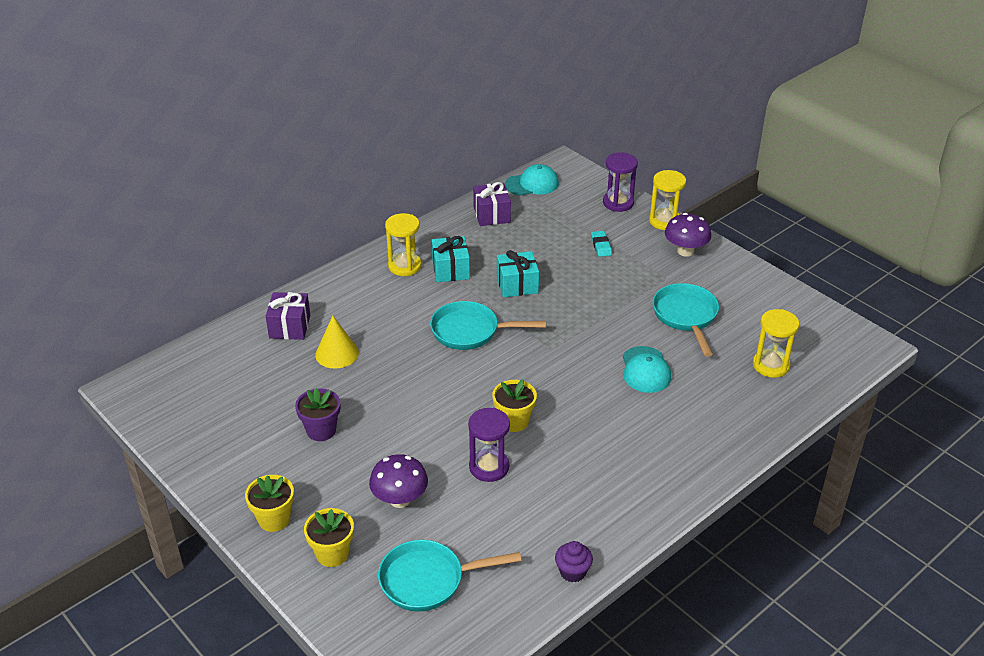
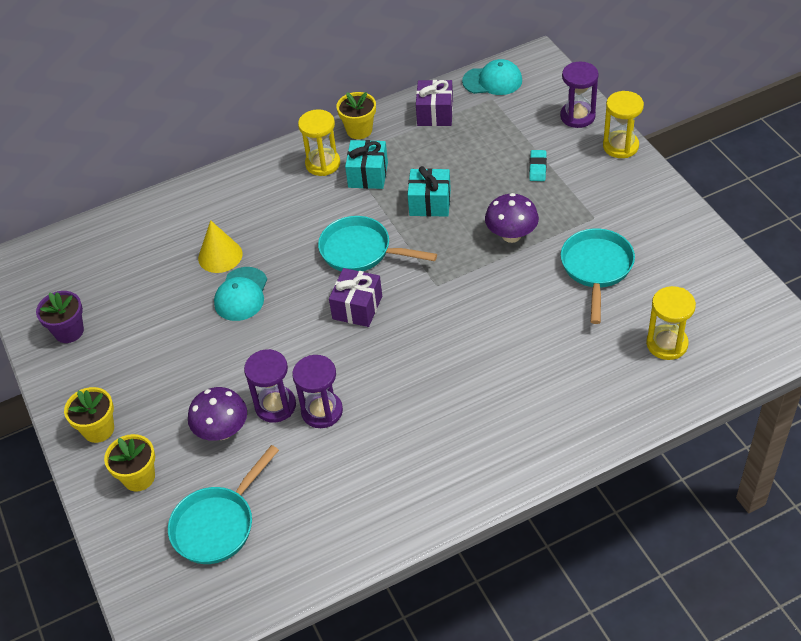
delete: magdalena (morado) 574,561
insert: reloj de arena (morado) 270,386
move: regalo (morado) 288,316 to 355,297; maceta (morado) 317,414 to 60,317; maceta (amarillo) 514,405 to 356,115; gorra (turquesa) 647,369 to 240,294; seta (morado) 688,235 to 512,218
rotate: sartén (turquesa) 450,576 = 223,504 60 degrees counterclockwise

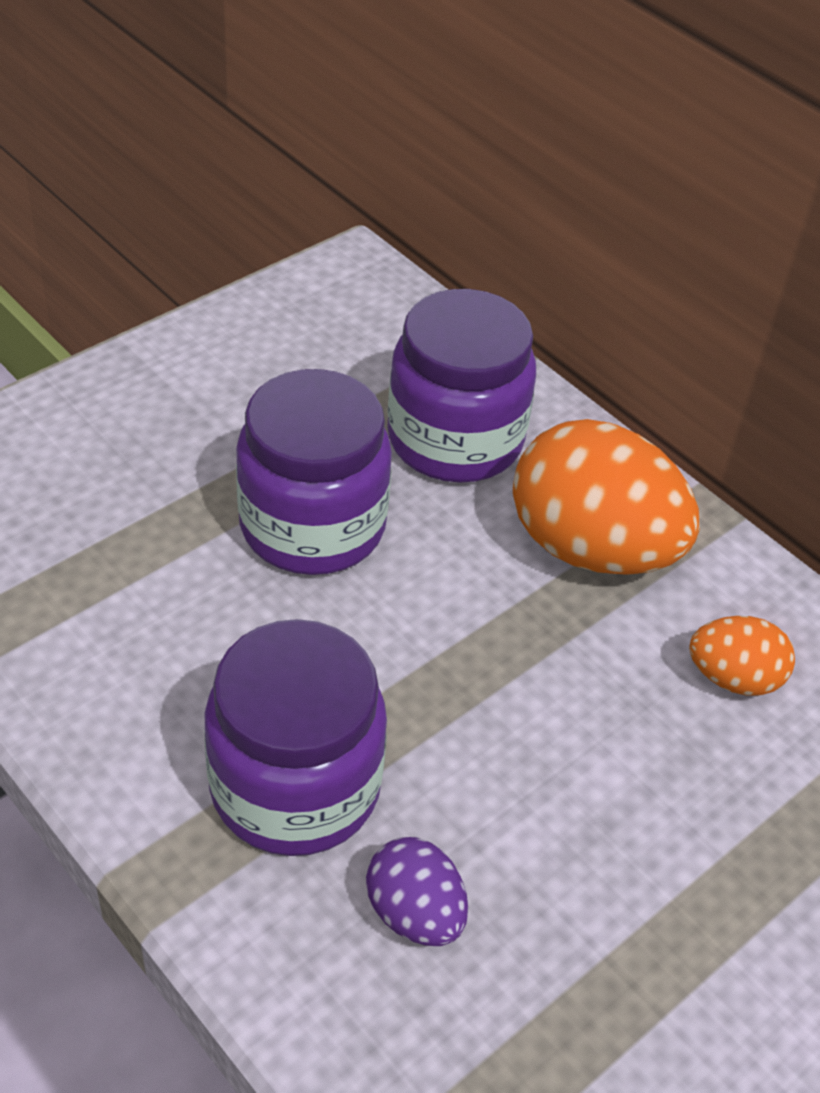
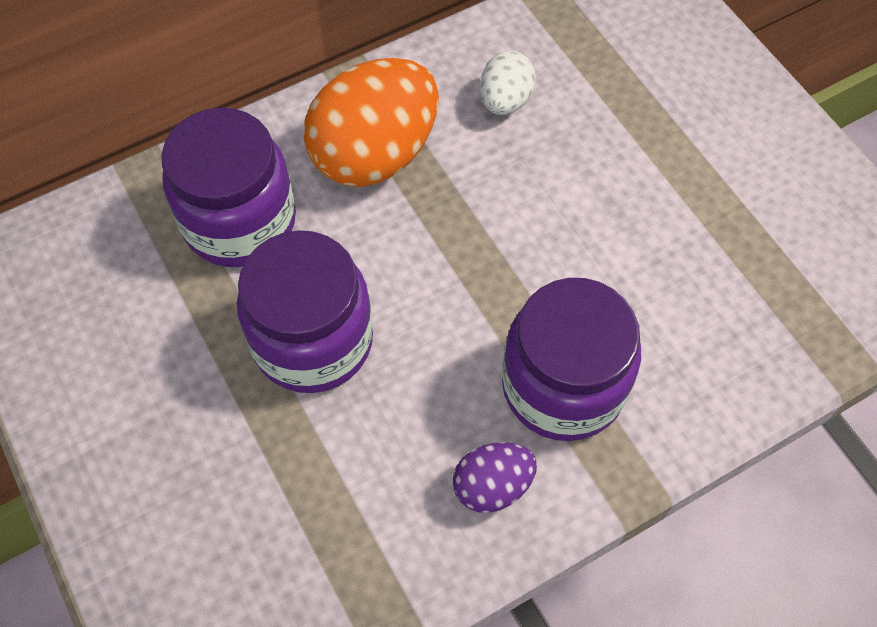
move: huevo (morado) 417,891 to 495,477
recolor: huevo (naranja) 742,655 to huevo (blanco) 508,83

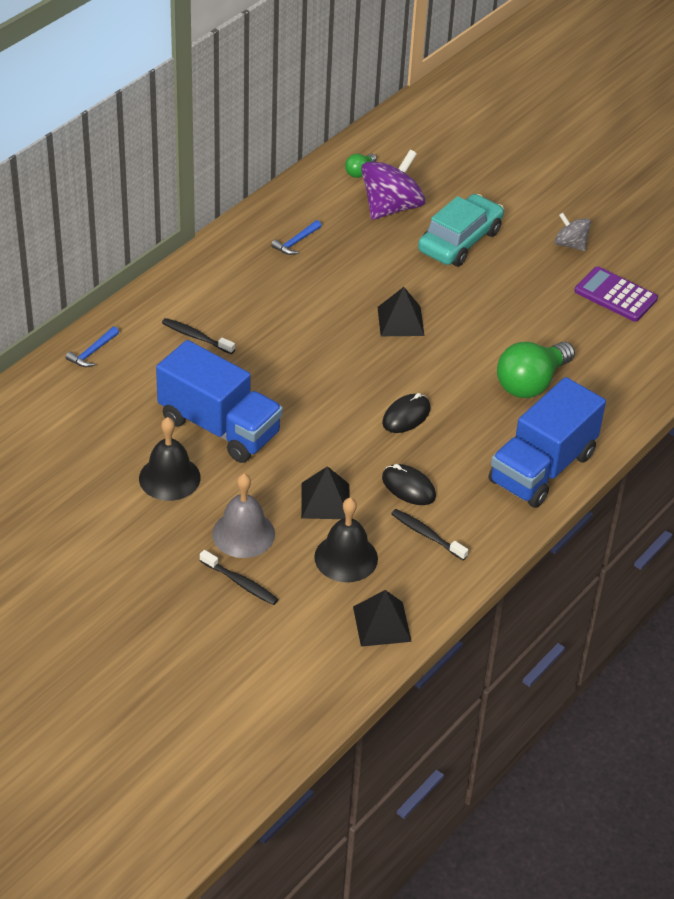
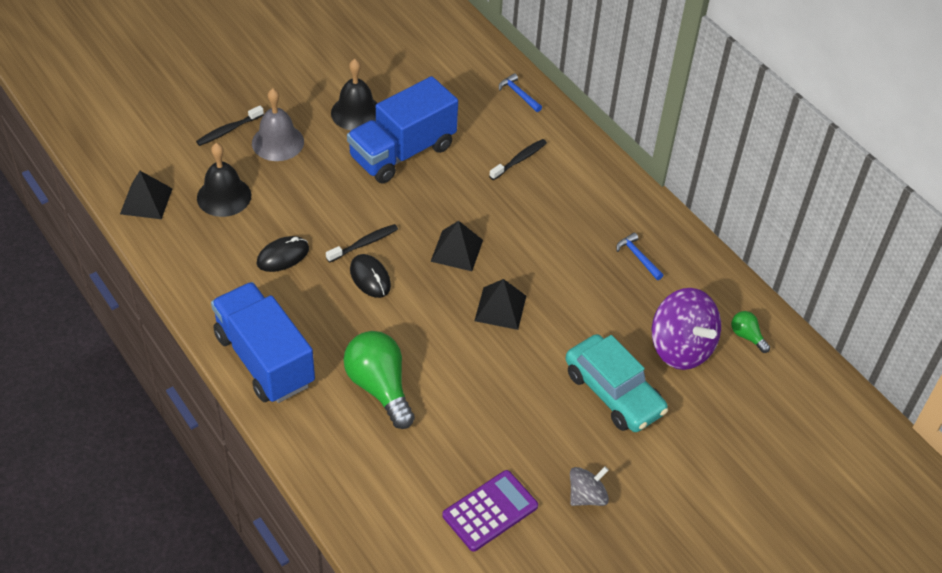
move: pirámide (negro) 325,492 to 456,246; cepillo de dientes (negro) 429,534 to 362,243

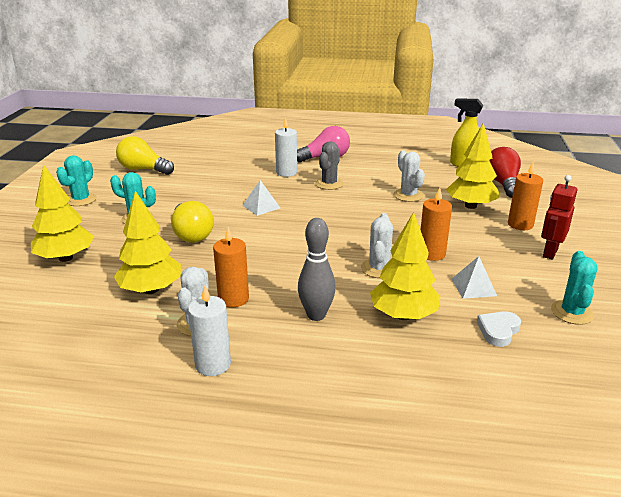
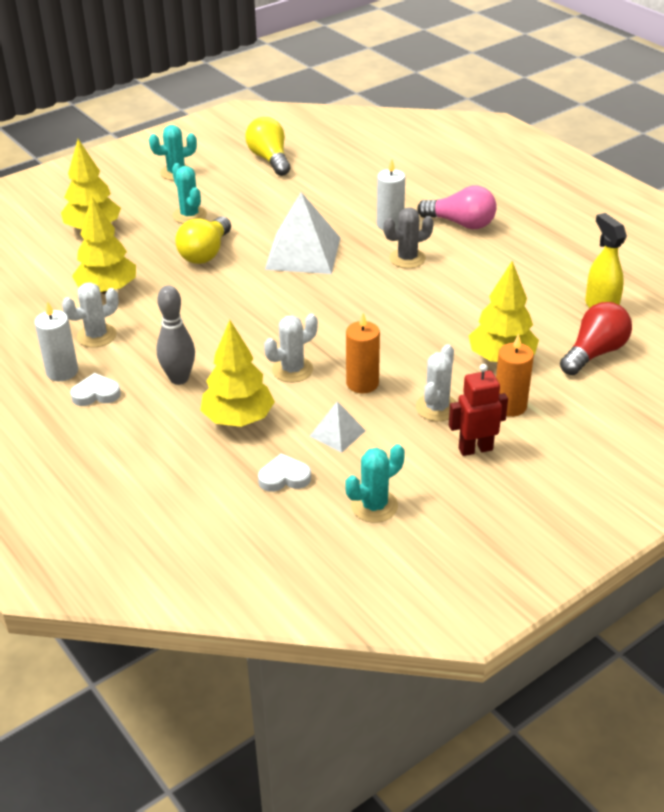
delete: vela (naranja) 231,267
insert: corazón (blanco) 95,389
move: cactus (blanco) 409,176 to 436,382
resize: pirámide (blanco) 261,198 = 302,233 x2.01

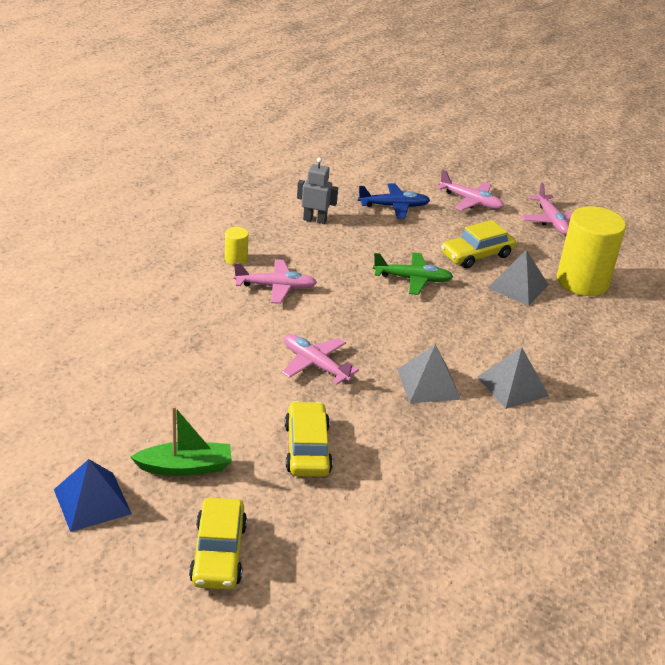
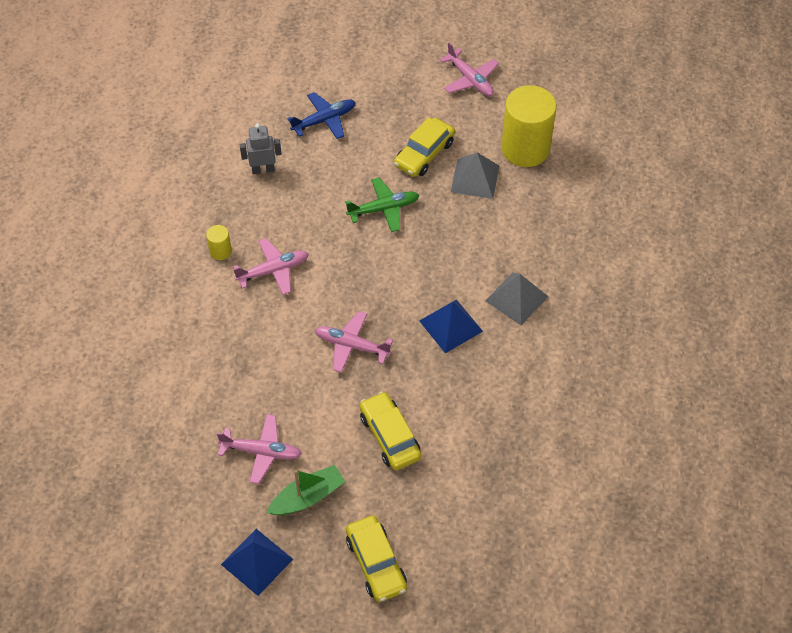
move: avión (rosa) 470,190 to 259,449
recolor: pirámide (gris) 429,374 to pirámide (azul) 451,326

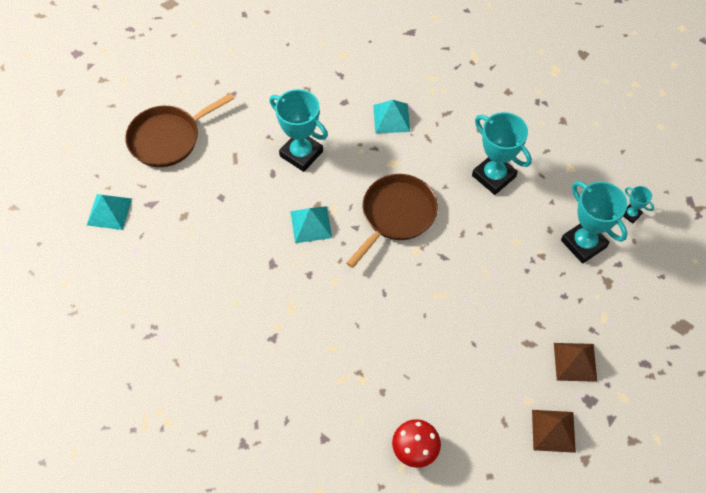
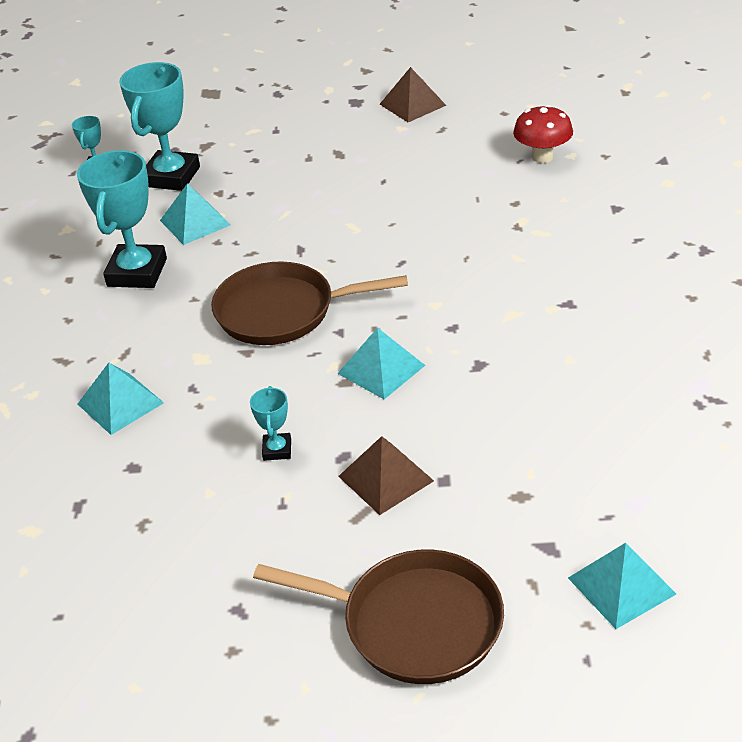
insert: pirámide (turquesa) 195,214
move: pirámide (marrón) 575,362 to 386,475
resize: trofeo (turquesa) 298,130 = 270,423 x0.47

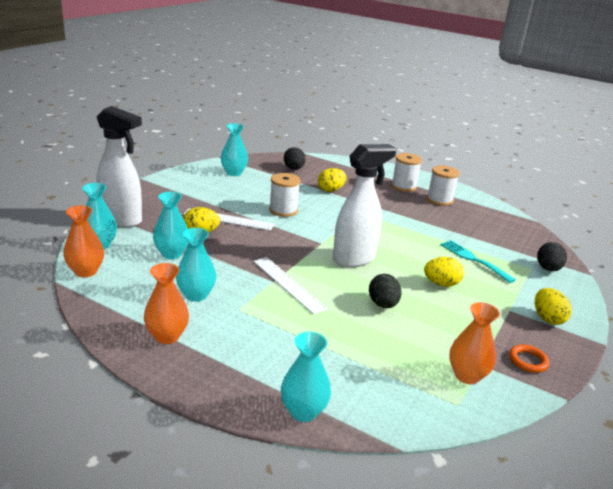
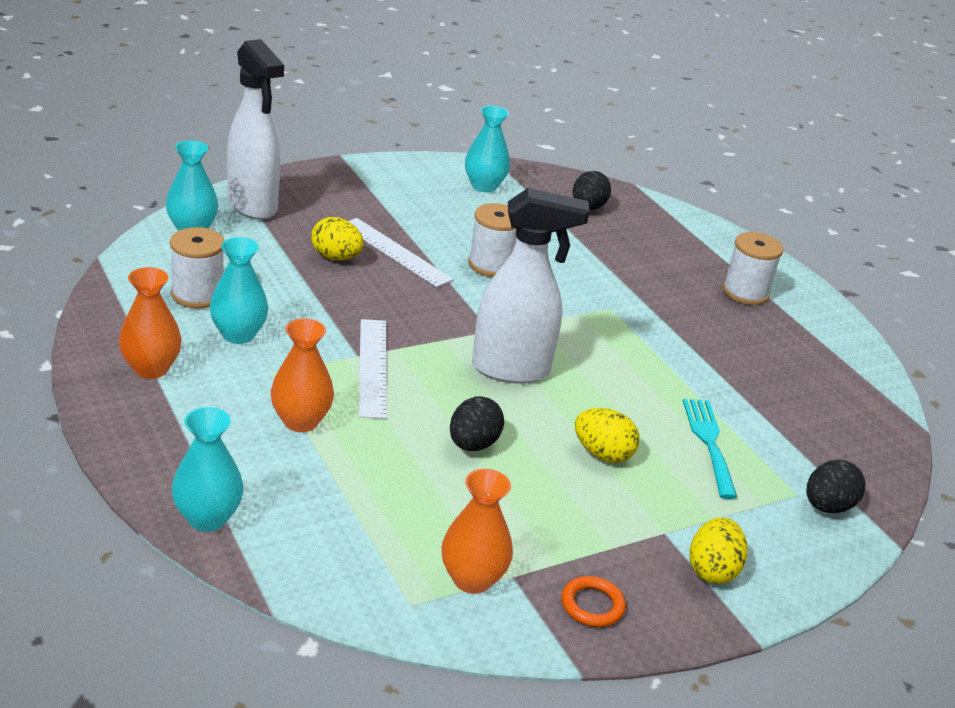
delete: florero (turquesa) 170,225; huevo (amarillo) 332,180
move: florero (naranja) 83,241 to 302,375; carrete (blanco) 443,185 to 197,267

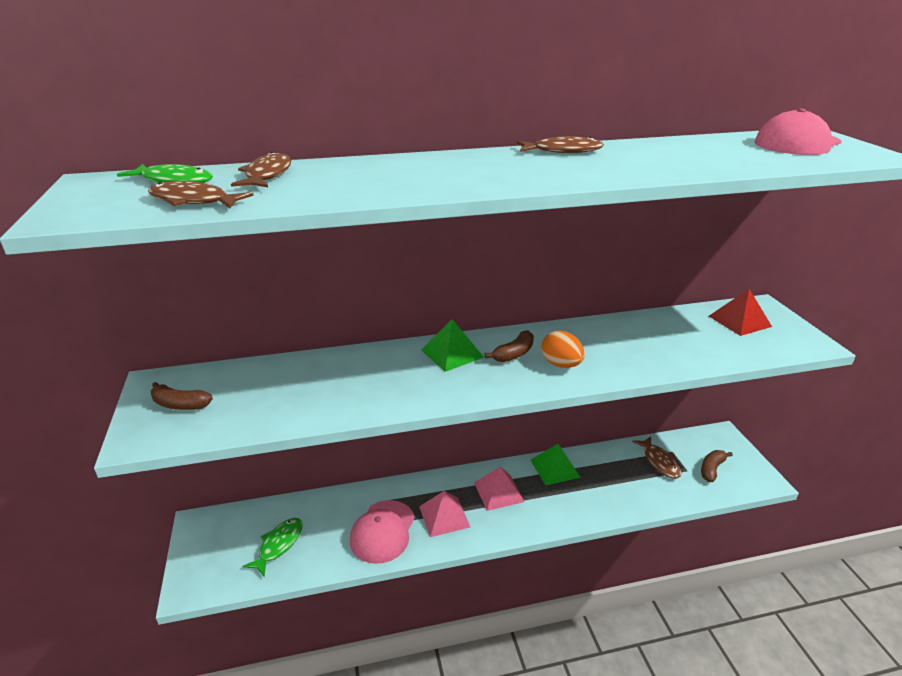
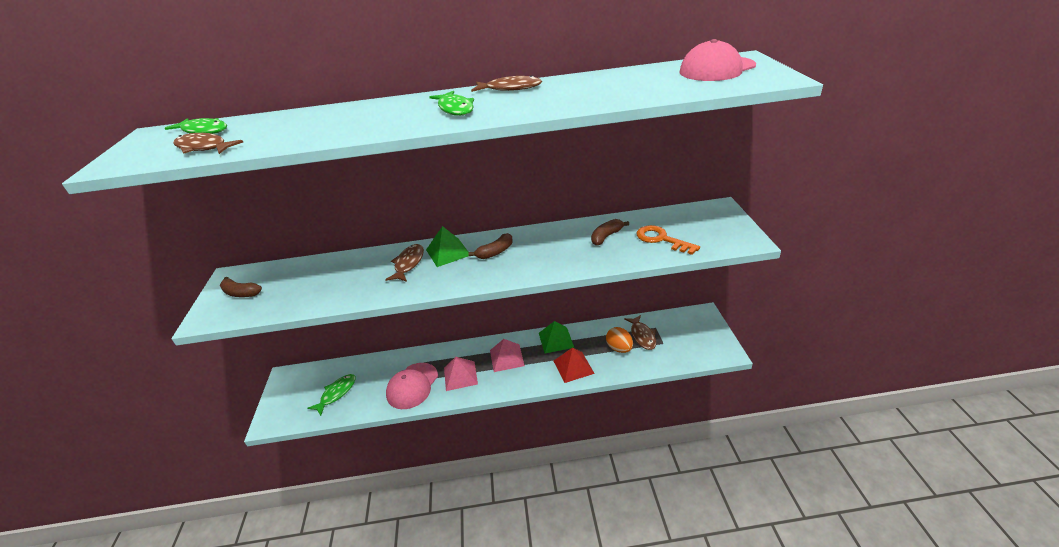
insert: pez (verde) 452,103; llave (naranja) 668,240
move: pez (marrón) 261,169 to 404,263; huevo (naranja) 563,349 to 619,340; plátano (marrón) 717,466 to 610,232; pirámide (rojo) 740,312 to 574,365

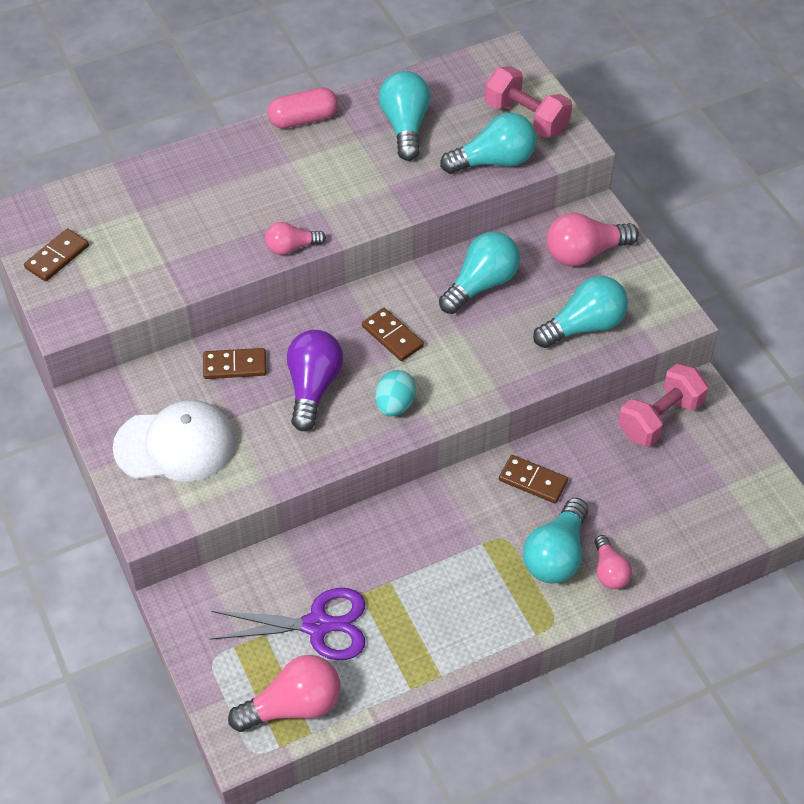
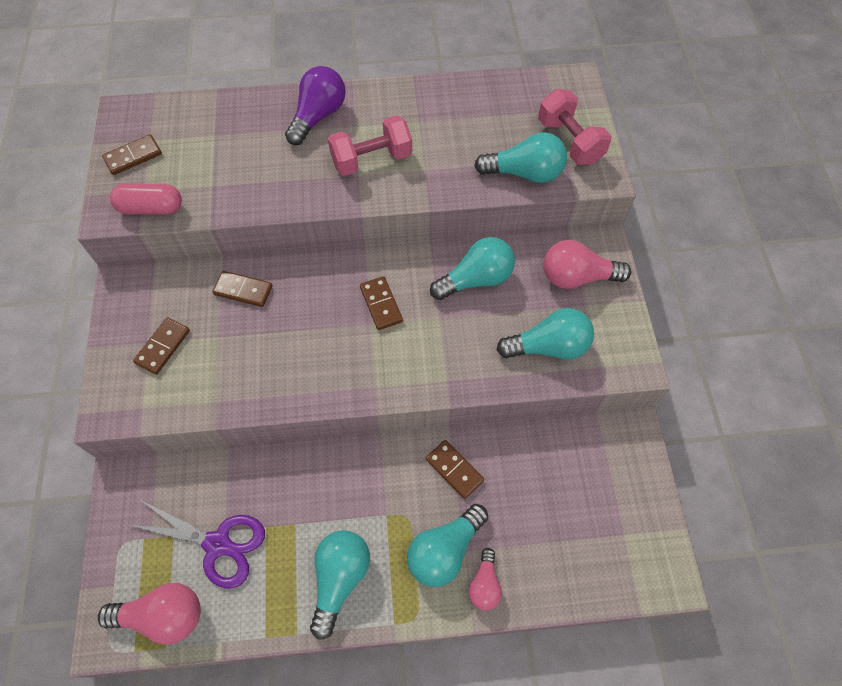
delete: bombilla (rosa) 295,238; huevo (turquesa) 395,393
move: cápsula (rosa) 302,108 to 146,199; bombilla (morado) 315,380 to 315,105; bombilla (turquesa) 405,116 to 340,585; mancuerna (rosa) 663,405 to 370,145
replace: gorra (blanco) 174,441 to ficha de dominó (marrón) 161,345

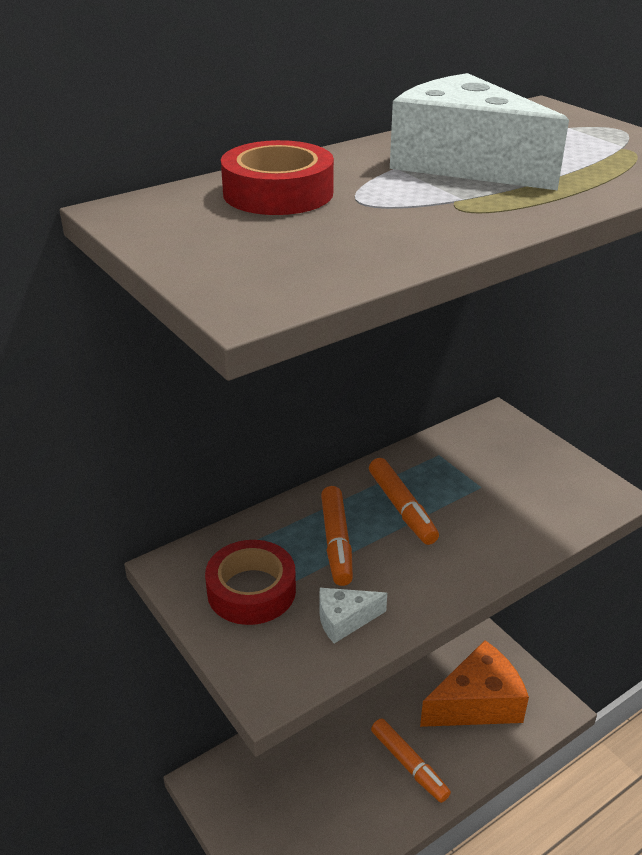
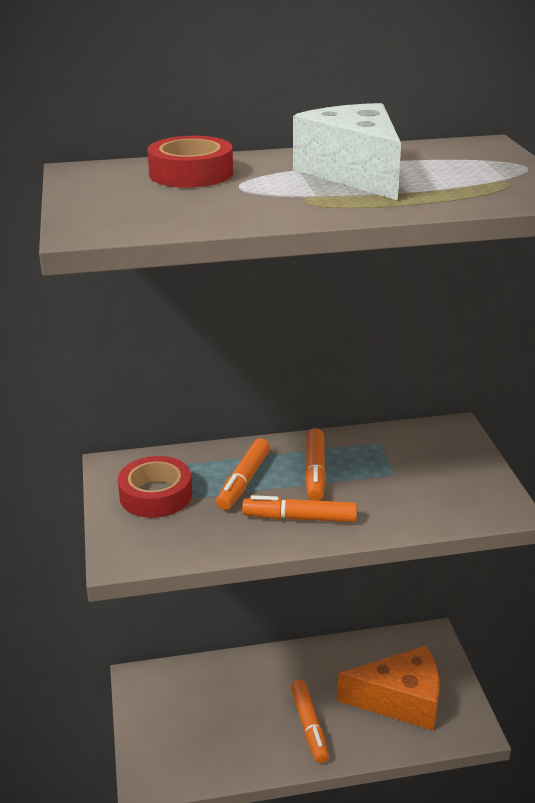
delete: queso (blanco) 353,615
insert: rotulador (naranja) 299,508

